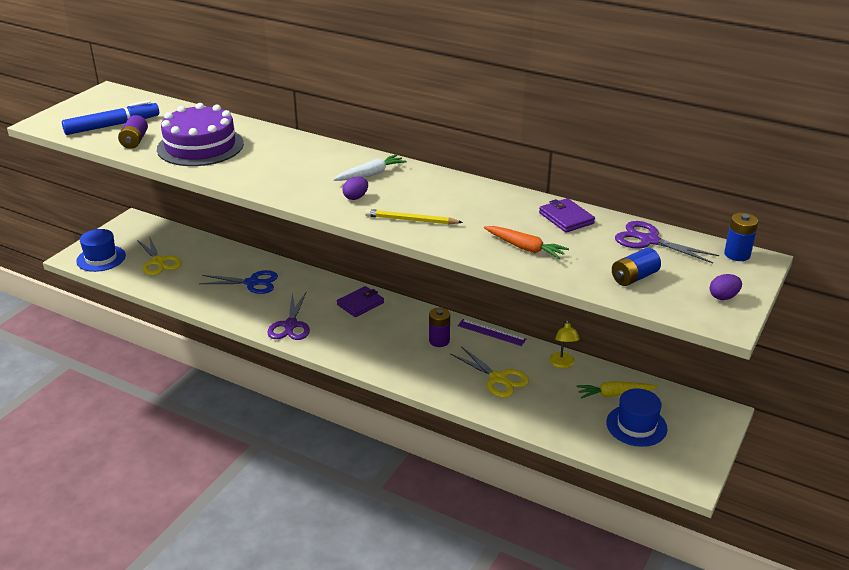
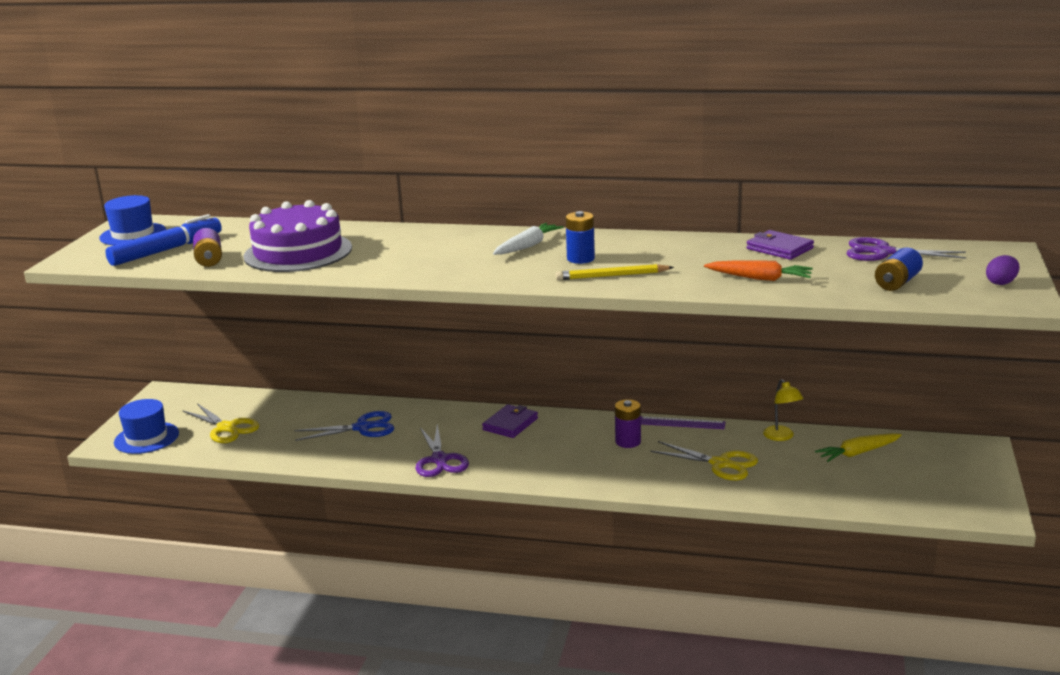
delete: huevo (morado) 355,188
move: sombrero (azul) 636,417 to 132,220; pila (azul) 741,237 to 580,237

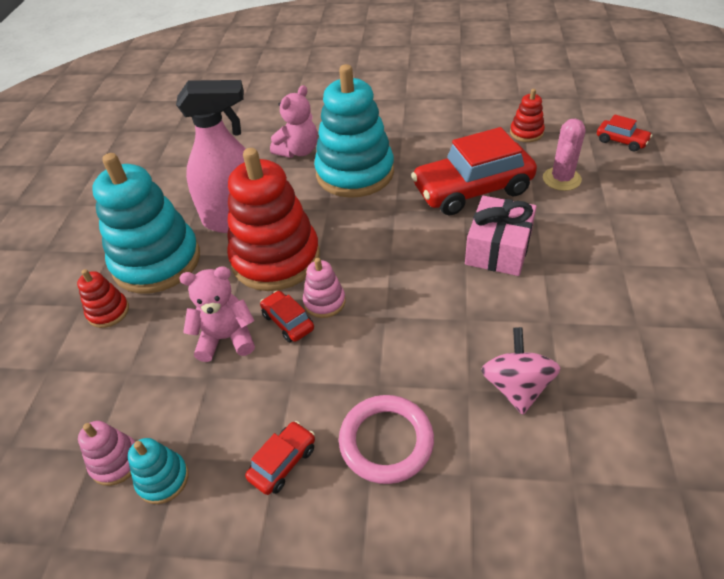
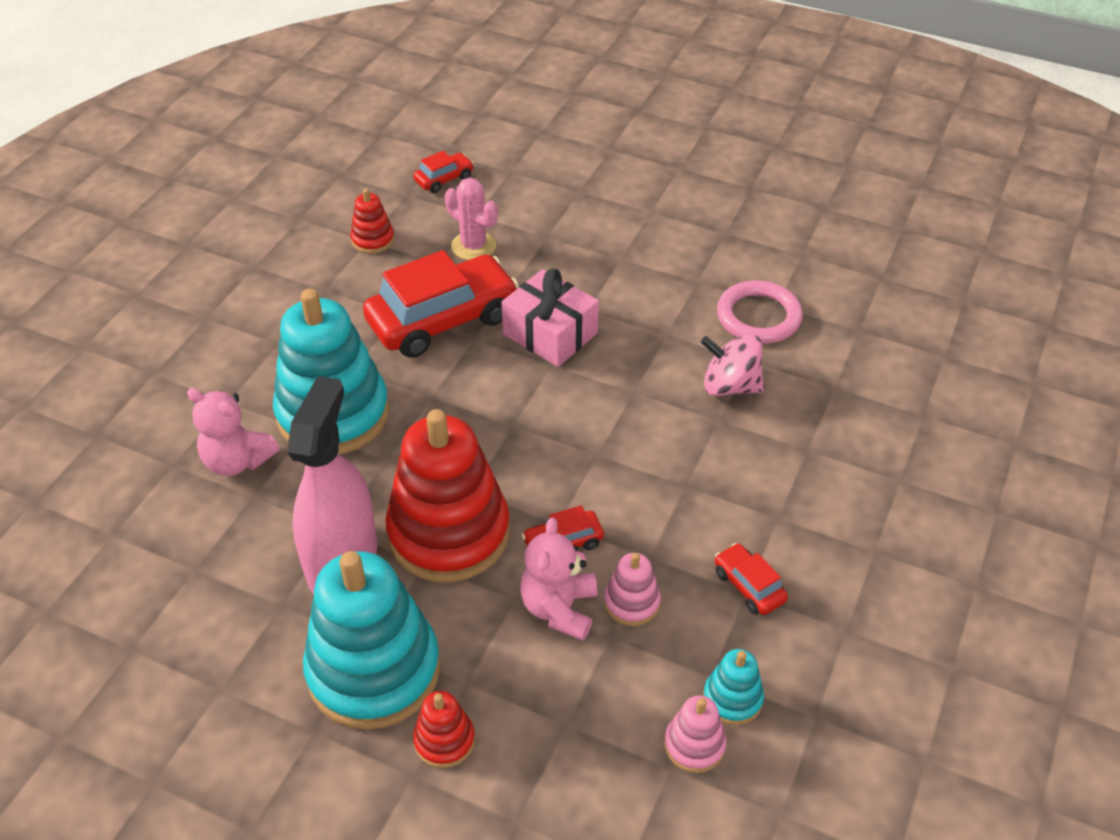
move: juguete apilable (rosa) 324,288 to 632,589; anillo (rosa) 386,439 to 760,312
rotate: osito (rosa) 294,121 = 233,432 150 degrees clockwise; coche (rojo) 474,171 = 441,304 120 degrees counterclockwise

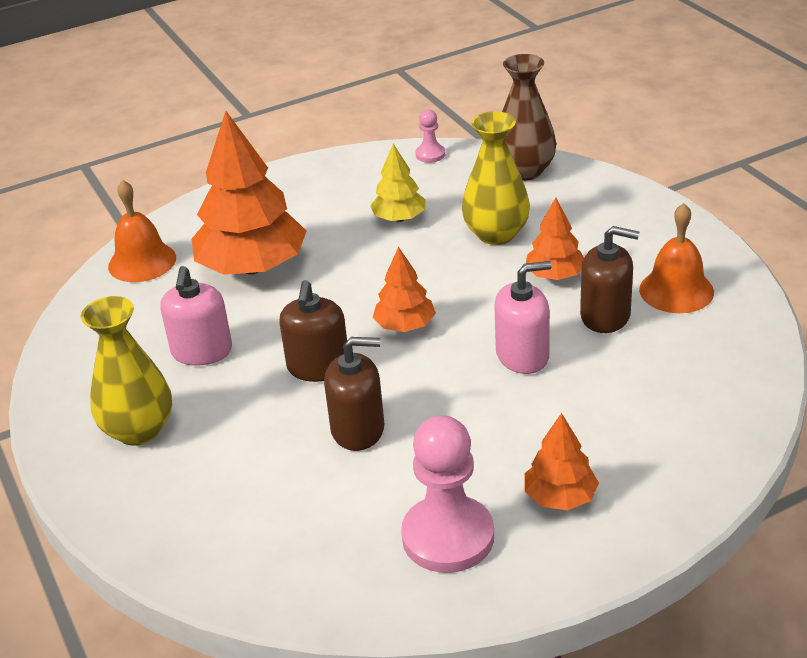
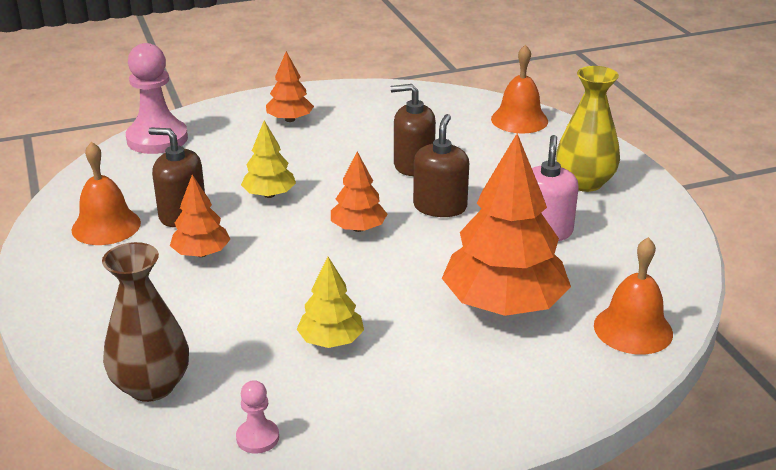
delete: florero (amarillo) 496,178
insert: campana (naranja) 519,88
move: peón (rosa) 447,494 to 157,98
replace: dispensador de jabón (rosa) 523,317 to árbol (amarillo) 268,159

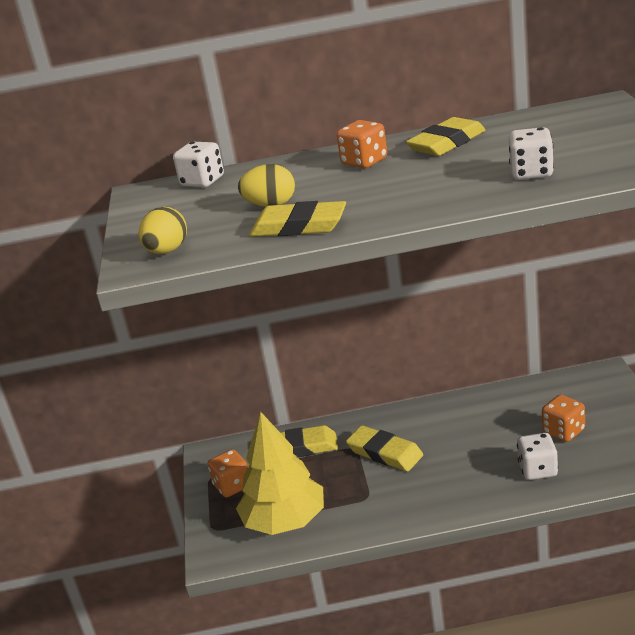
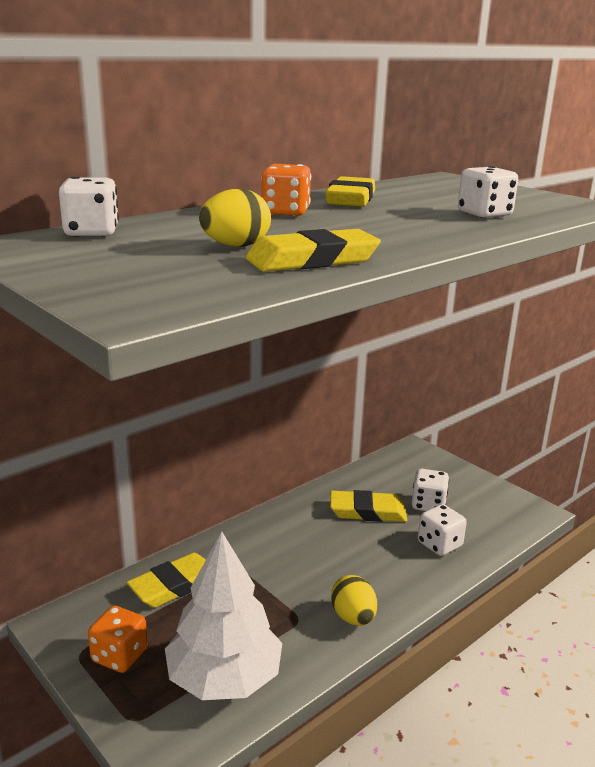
move: huevo (amarillo) 163,230 to 354,600; goma de borrar (amarillo) 384,448 to 368,506
recolor: árbol (amarillo) 280,473 to árbol (blanco) 223,616; dado (naranja) 563,418 to dado (blanco) 430,490

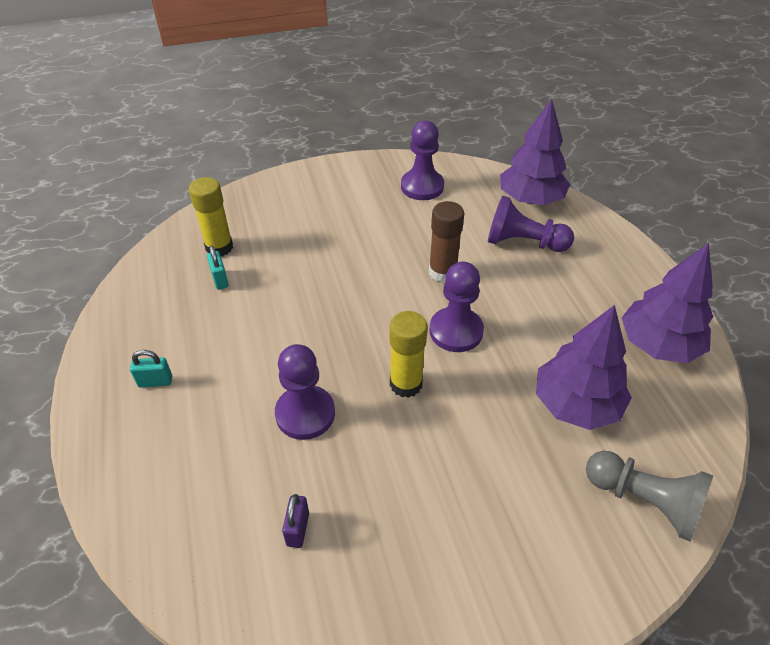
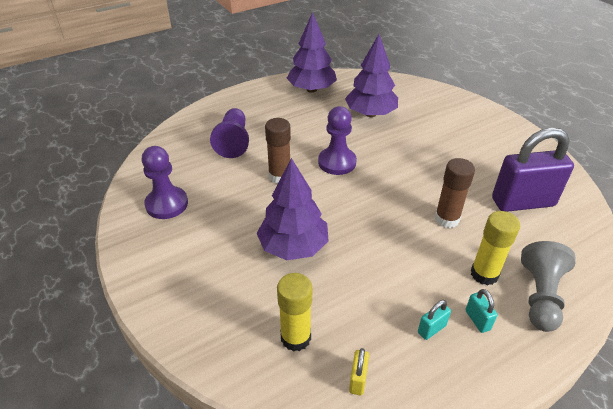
insert: candado (amarillo) 359,371
move: candado (turquesa) 218,267 to 434,320; barra de pegamento (amarillo) 408,354 to 495,248; árbol (morado) 535,152 to 292,209; peón (gris) 649,496 to 548,286
replace: peón (morado) 305,392 to barra de pegamento (marrón) 455,193
resize: candado (morado) 295,521 = 533,170 x2.49

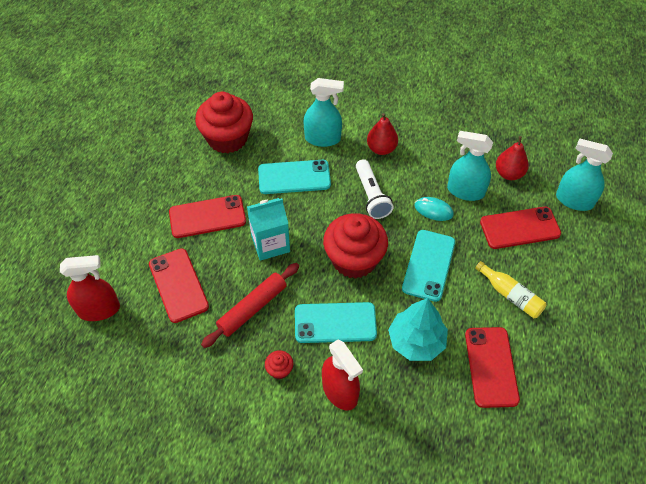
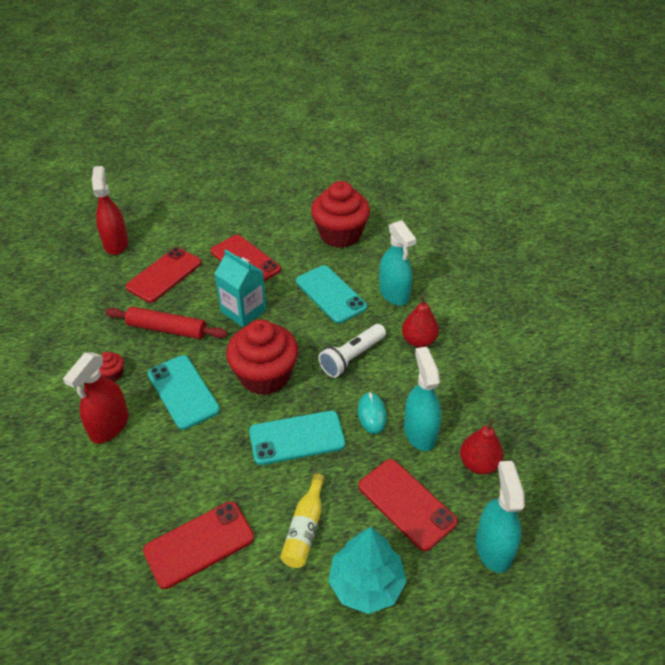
move: árbol (turquesa) 418,329 to 367,570
rotate: pulverizador (rojo) 90,288 = 110,210 150 degrees counterclockwise

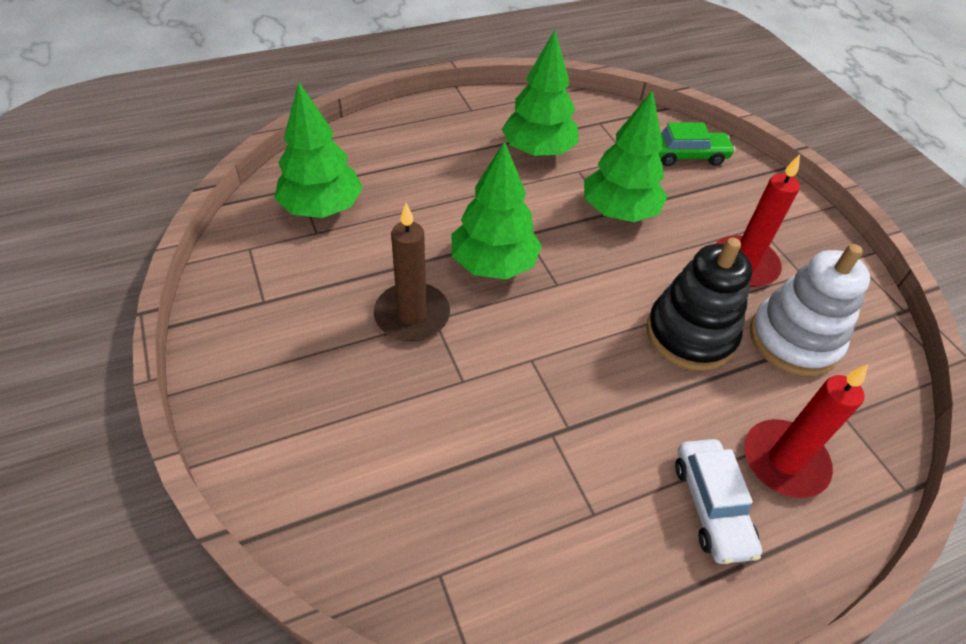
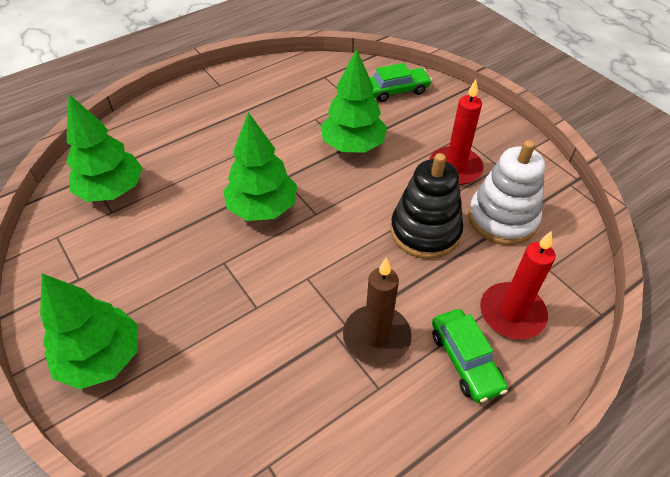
move: vela (marrón) 412,272 to 377,311; árbol (verde) 540,93 to 89,331
recolor: coche (blanco) 718,501 to coche (verde) 470,356

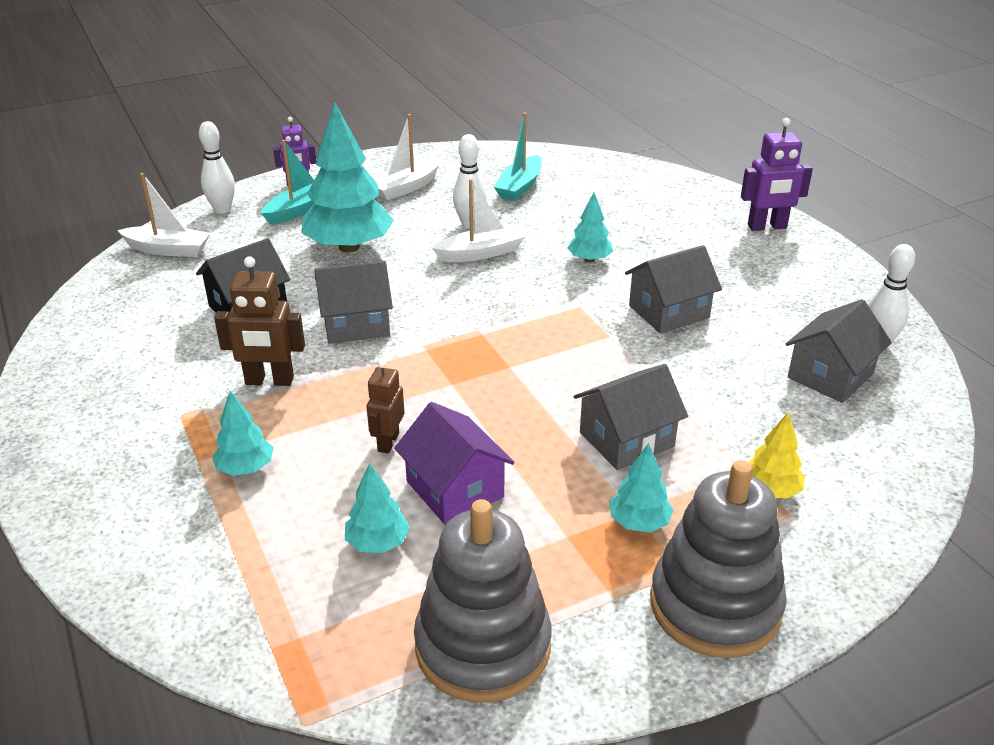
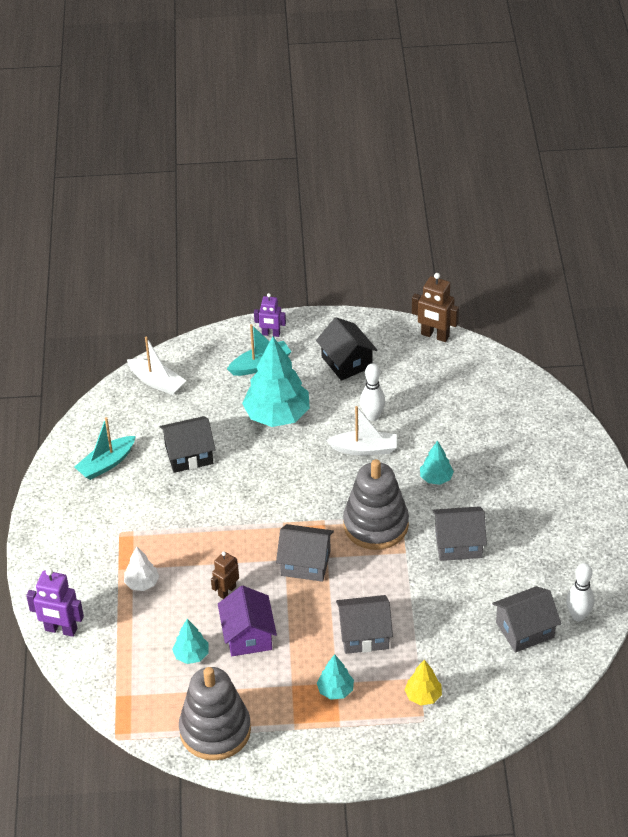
delete: bolo (blanco) 217,167
move: robot (marrón) 259,321 to 435,307; casa (gris) 353,302 to 305,553; barco (turquesa) 518,156 to 105,448; juguete apilable (gris) 718,559 to 376,504; robot (morado) 777,174 to 55,602
replace: barco (blanco) 407,157 to casa (negro) 346,349
recolor: árbol (turquesa) 242,433 to árbol (blanco) 141,569

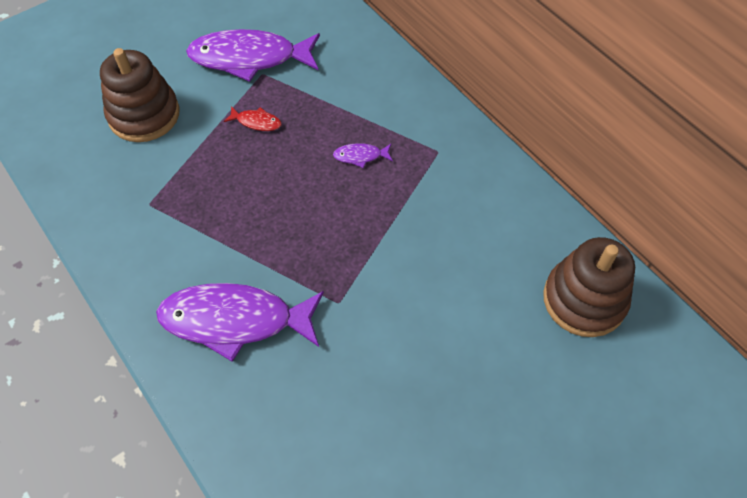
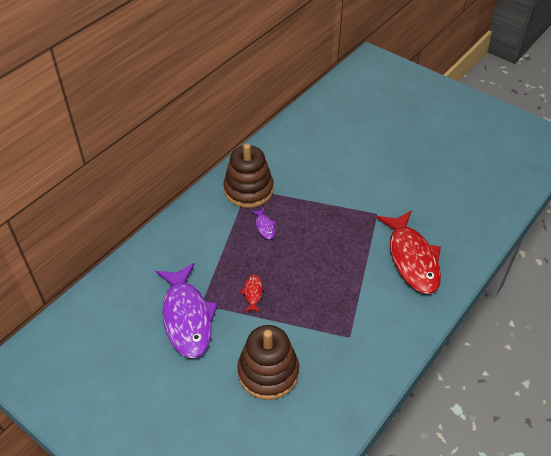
move: juguete apilable (marrón) 589,287 to 249,176
recolor: pez (morado) 240,322 to pez (rojo) 409,252

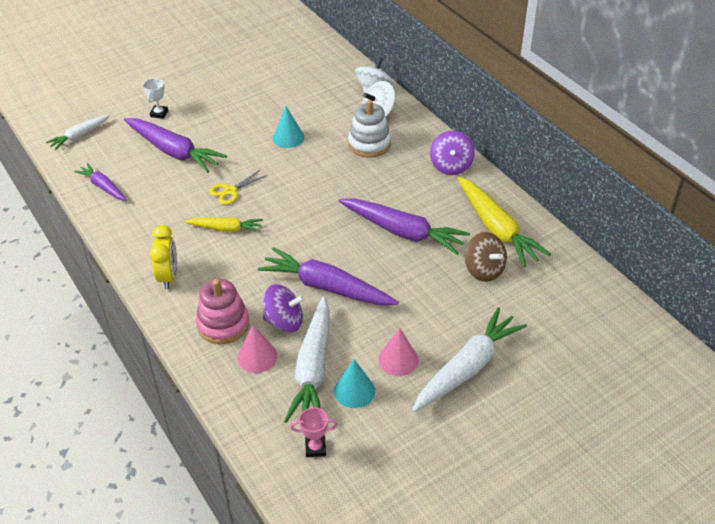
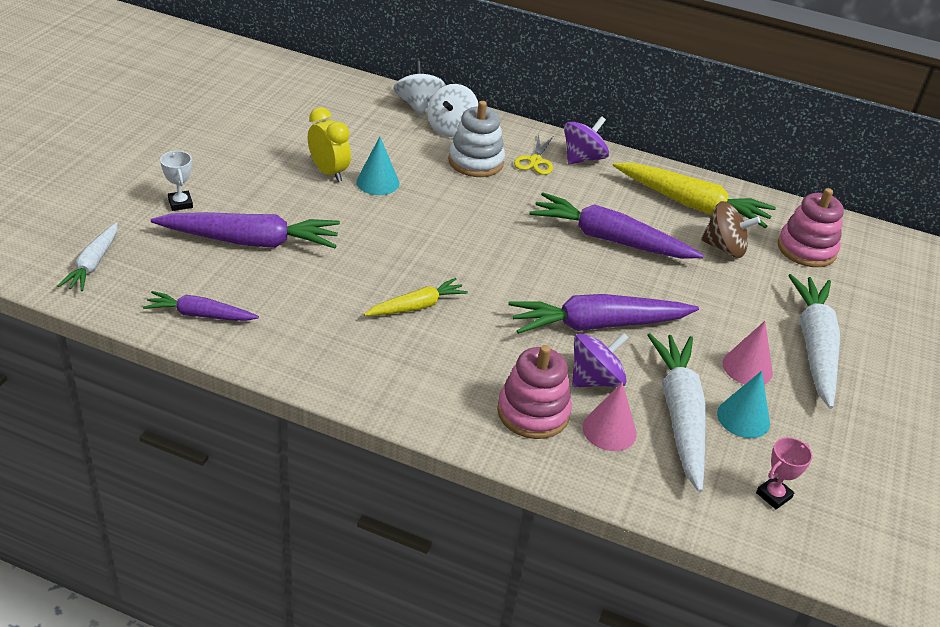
insert: juguete apilable (rosa) 811,227
move: despertador (amarillo) 163,257 to 329,144; tijeras (amarillo) 238,187 to 533,154
rotate: zanahoria (blanco) 307,359 = 676,412 150 degrees counterclockwise; zanahoria (morado) 404,226 = 616,226 150 degrees counterclockwise; peonza (morado) 452,153 = 586,140 105 degrees counterclockwise

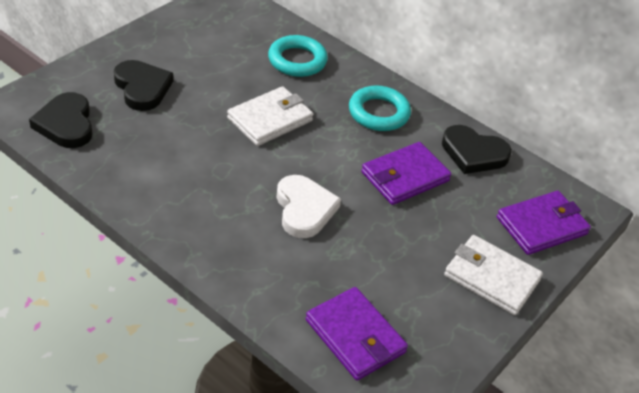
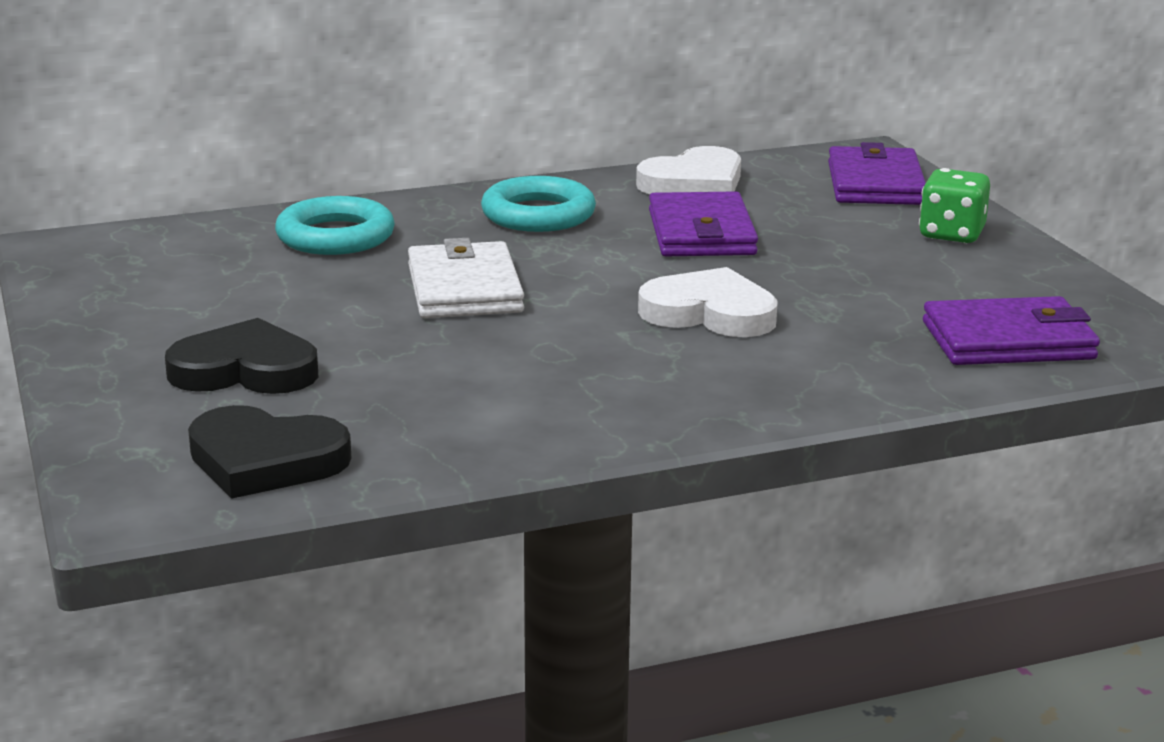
replace: cartera (blanco) 493,275 to dado (verde) 954,205
recolor: corazón (negro) 477,149 to corazón (blanco) 688,170

